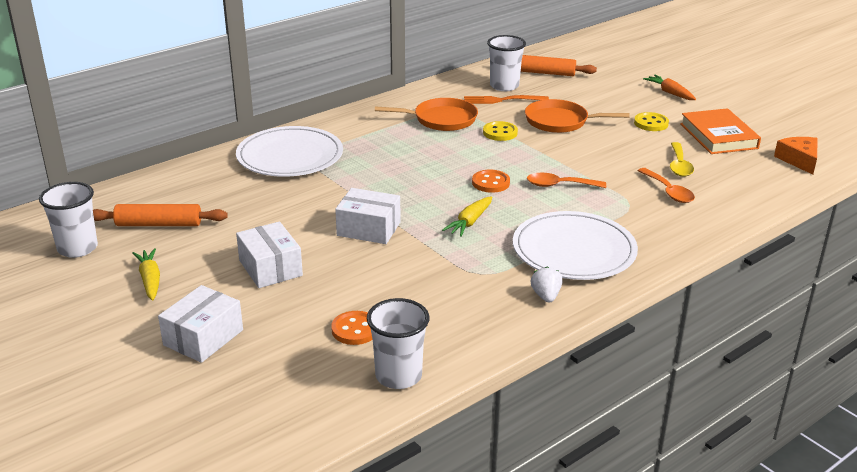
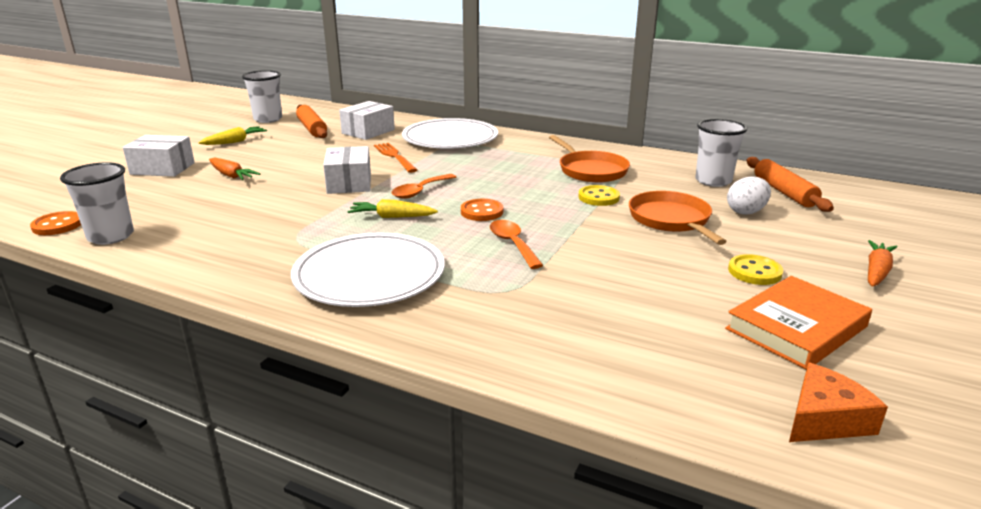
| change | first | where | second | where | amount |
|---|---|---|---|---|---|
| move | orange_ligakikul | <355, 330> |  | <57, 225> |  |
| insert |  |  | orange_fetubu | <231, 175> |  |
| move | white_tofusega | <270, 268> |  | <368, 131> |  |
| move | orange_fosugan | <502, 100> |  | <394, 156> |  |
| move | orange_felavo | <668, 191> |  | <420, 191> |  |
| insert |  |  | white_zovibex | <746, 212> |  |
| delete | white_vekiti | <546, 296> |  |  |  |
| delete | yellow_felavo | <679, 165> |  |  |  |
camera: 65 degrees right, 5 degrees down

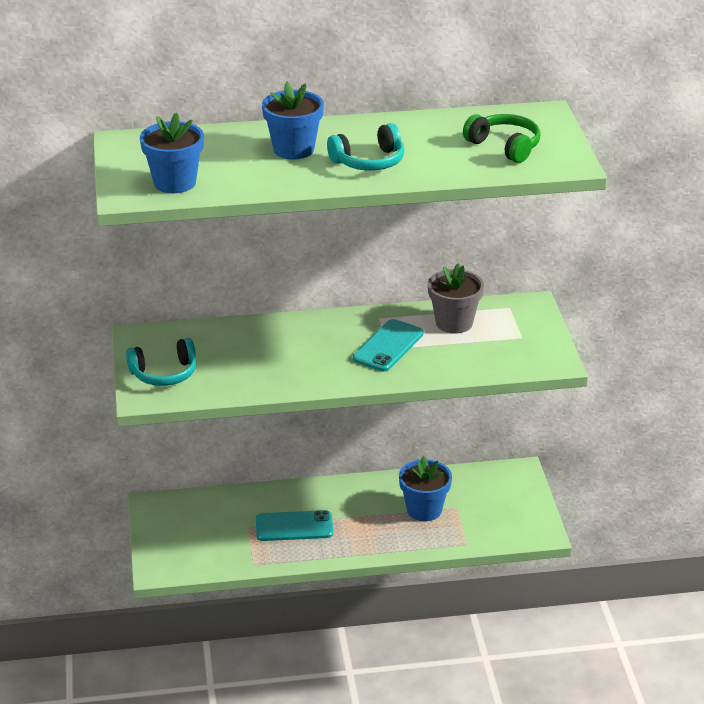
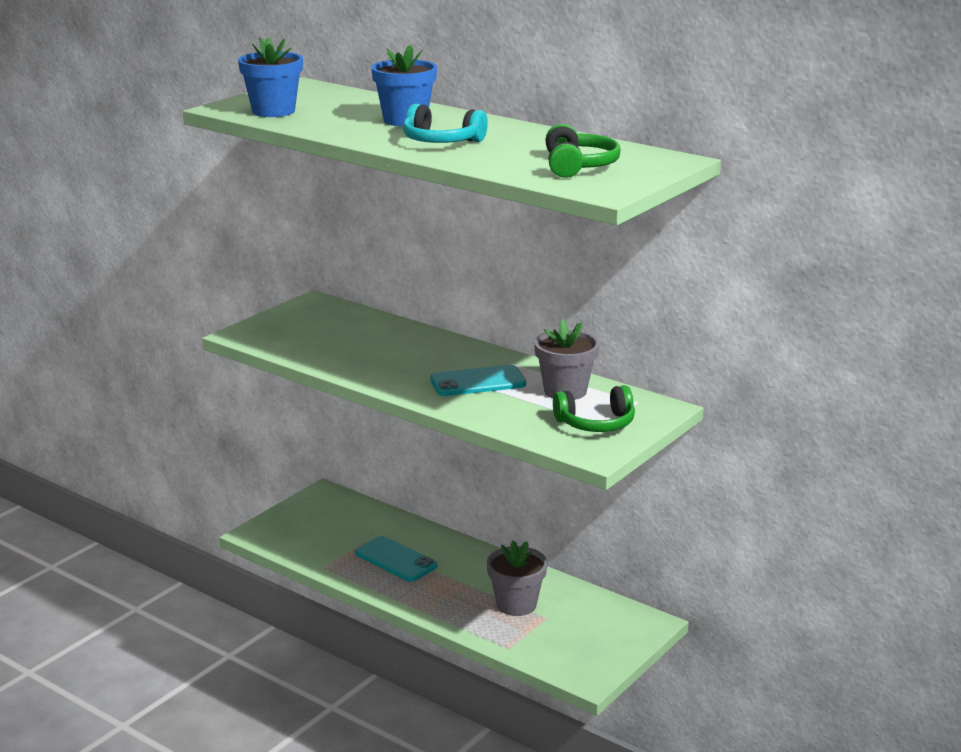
| change | first | where | second | where | amount |
|---|---|---|---|---|---|
| recolor | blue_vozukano | <424, 510> | grey_vozukano | <516, 604> |  |
| insert |  |  | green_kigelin | <596, 423> |  |
| delete | turquoise_kigelin | <164, 373> |  |  |  |
camera: 45 degrees right, 10 degrees down

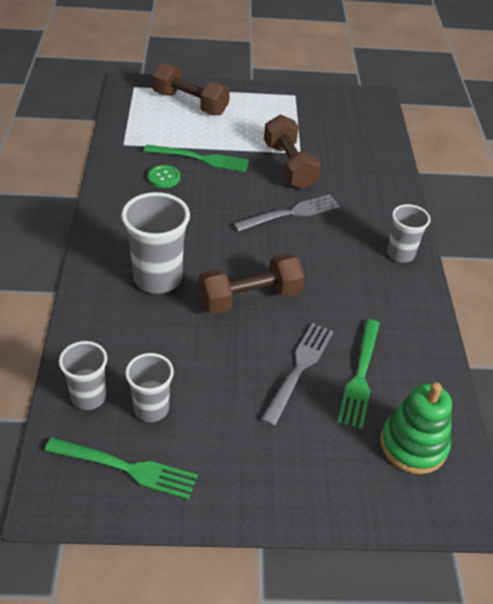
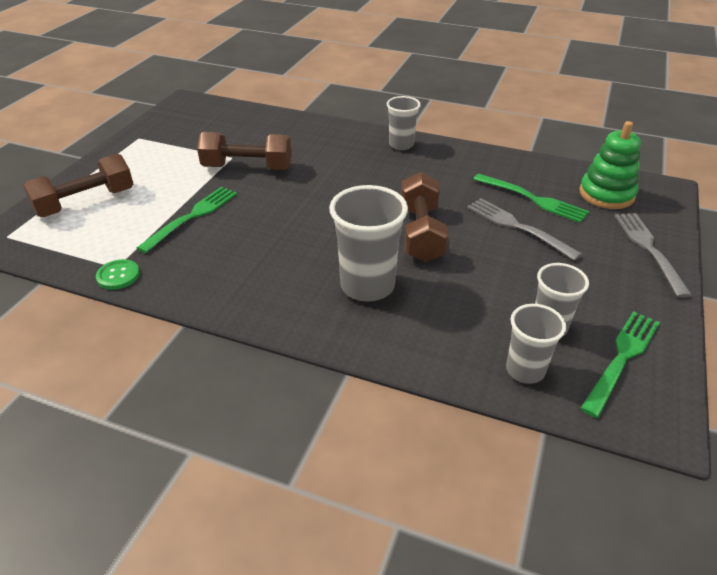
| change | first | where | second | where | amount |
|---|---|---|---|---|---|
| move | green_ligakikul | <164, 177> |  | <118, 275> |  |
| move | grey_fosugan | <290, 213> |  | <649, 249> |  |
camera: 65 degrees left, 5 degrees down

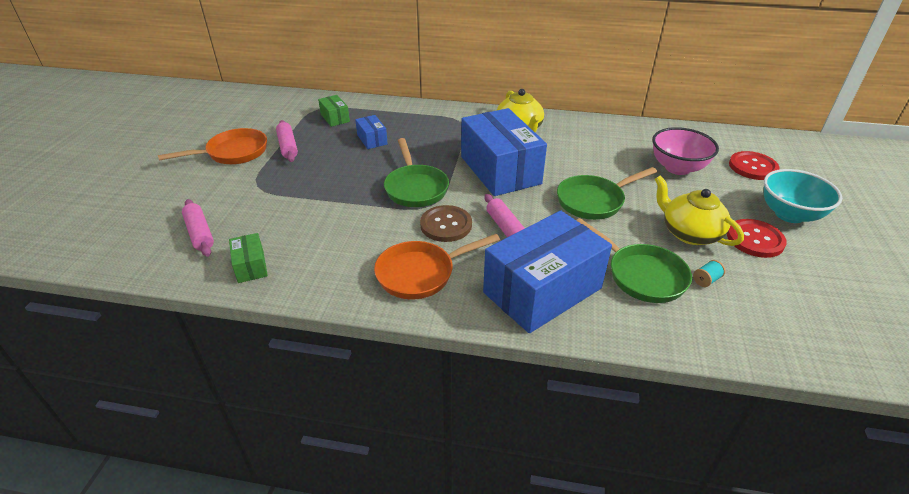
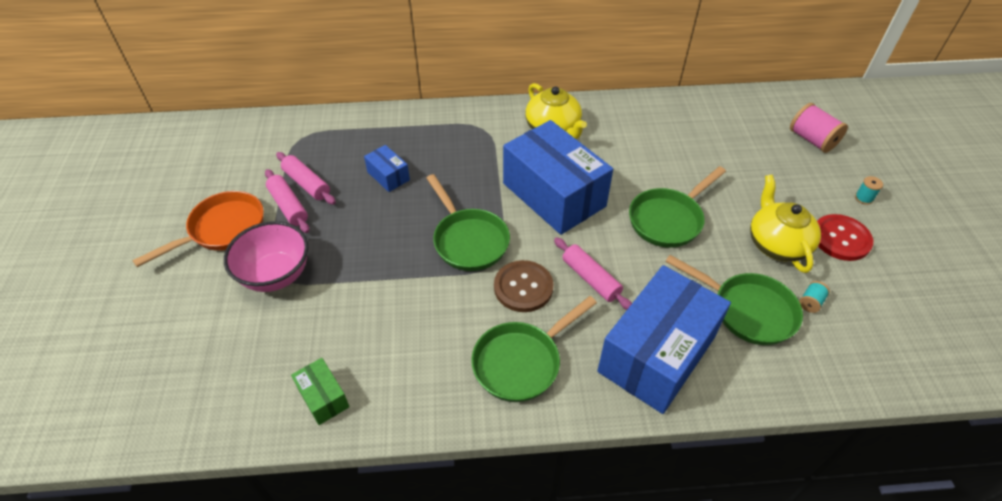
| change | first | where | second | where | amount |
|---|---|---|---|---|---|
| move | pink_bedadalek | <677, 168> |  | <276, 275> |  |
| move | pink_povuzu | <200, 233> |  | <307, 184> |  |
| recolor | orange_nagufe | <421, 273> | green_nagufe | <521, 362> |  |
| rotate | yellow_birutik | <689, 233> |  | <776, 243> | 45 degrees clockwise |
| replace | red_ligakikul | <752, 167> | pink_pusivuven | <812, 140> |  |
| replace | turquoise_bedadalek | <789, 214> | turquoise_pusivuven | <863, 198> |  |
| delete | green_tofusega | <335, 118> |  |  |  |
camera: 15 degrees left, 10 degrees up

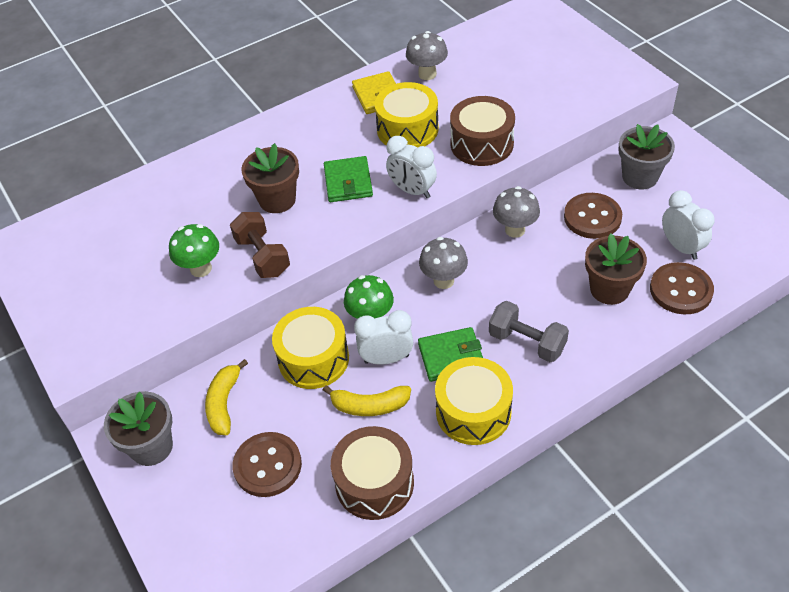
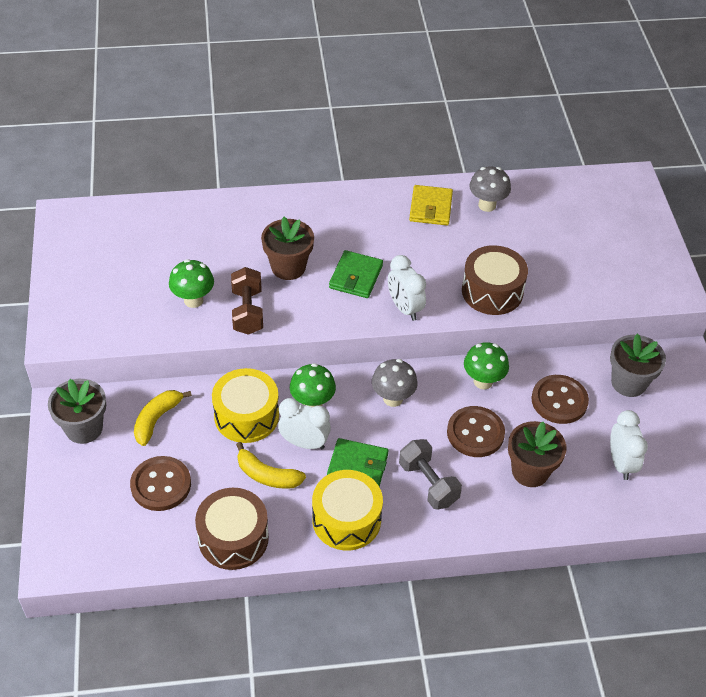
| change | first | where | second | where | amount |
|---|---|---|---|---|---|
| move | brown_ligakikul | <680, 290> |  | <475, 433> |  |
| recolor | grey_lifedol | <515, 230> | green_lifedol | <483, 381> |  |
| delete | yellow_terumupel | <407, 129> |  |  |  |
camera: 20 degrees right, 0 degrees up

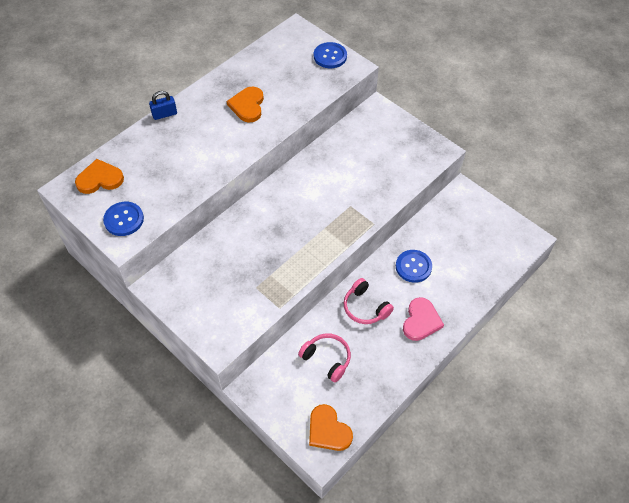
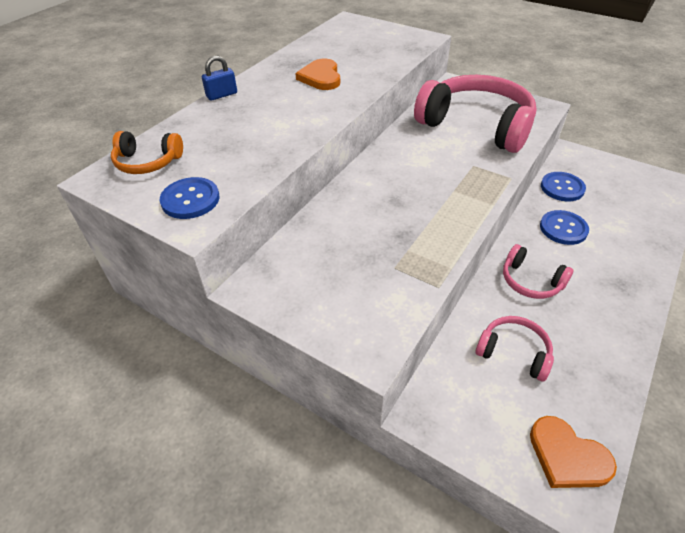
| change | first | where | second | where | amount |
|---|---|---|---|---|---|
| replace | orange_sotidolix | <100, 179> | orange_kigelin | <148, 162> |  |
| insert |  |  | pink_kigelin | <476, 125> |  |
| move | blue_ligakikul | <330, 56> |  | <562, 188> |  |
| delete | pink_sotidolix | <421, 321> |  |  |  |
camera: 10 degrees left, 10 degrees down

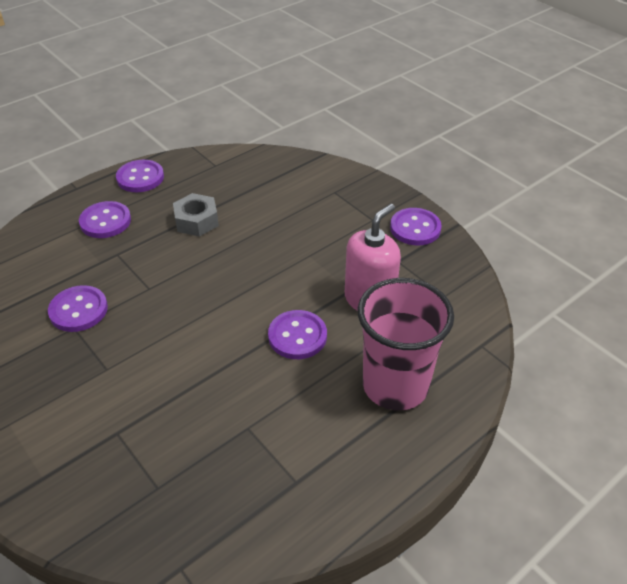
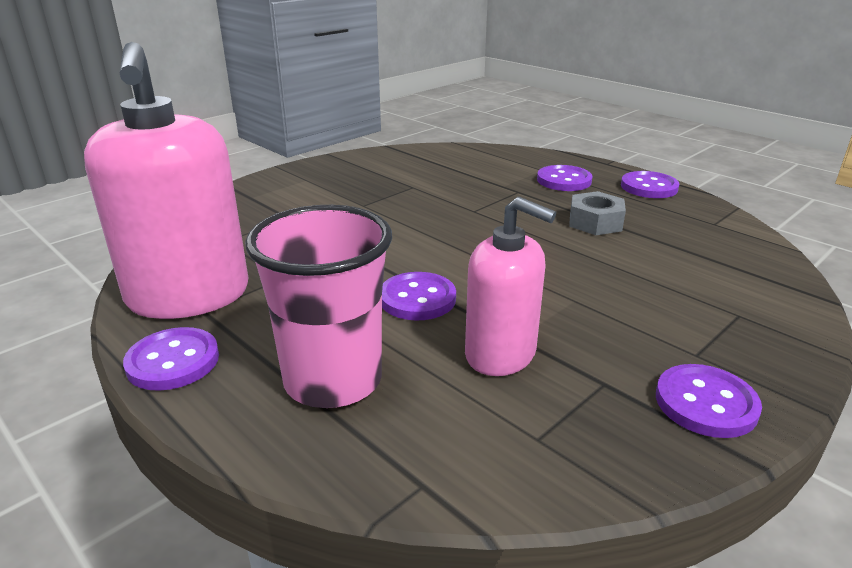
| change | first | where | second | where | amount |
|---|---|---|---|---|---|
| insert |  |  | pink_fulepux | <188, 296> |  |
| move | purple_ligakikul | <78, 310> |  | <173, 361> |  |
camera: 85 degrees right, 15 degrees down

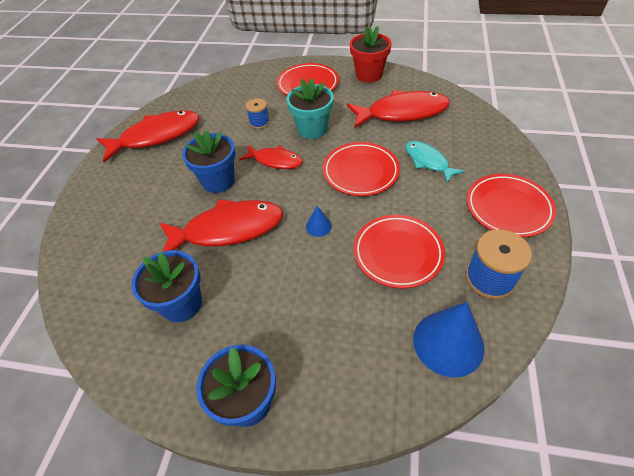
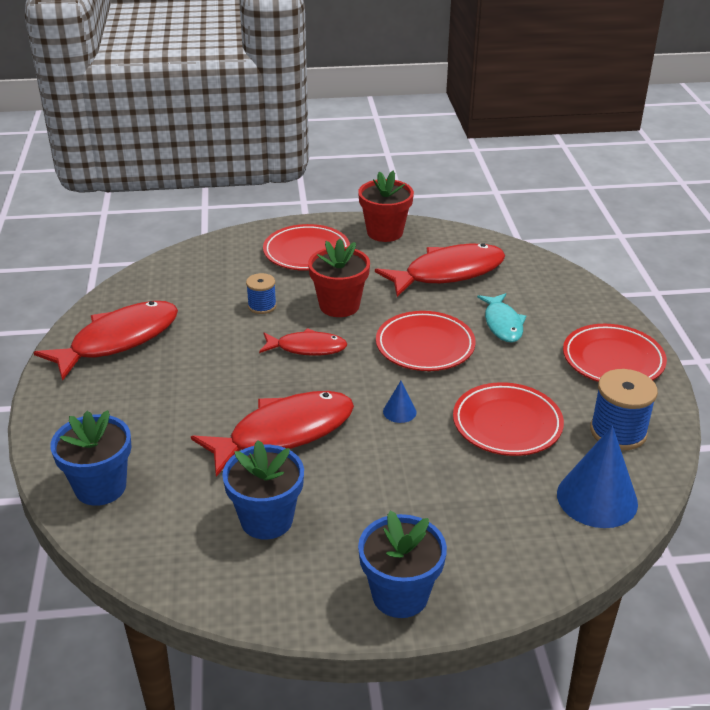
| change | first | where | second | where | amount |
|---|---|---|---|---|---|
| move | blue_vozukano | <218, 181> |  | <100, 487> |  |
| recolor | turquoise_vozukano | <312, 129> | red_vozukano | <339, 305> |  |
| rotate | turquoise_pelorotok | <428, 161> |  | <502, 324> | 135 degrees counterclockwise |
camera: 20 degrees left, 15 degrees down

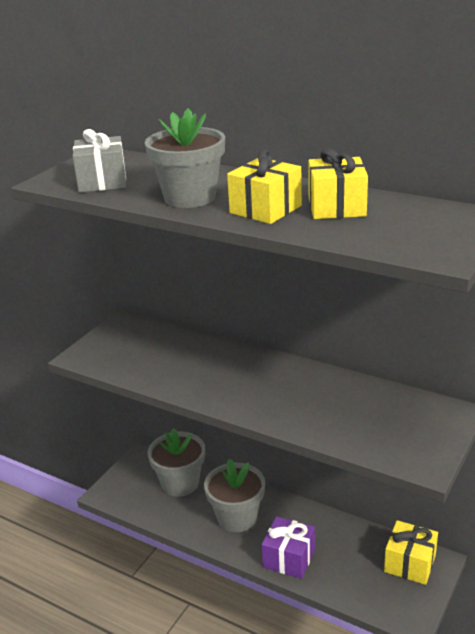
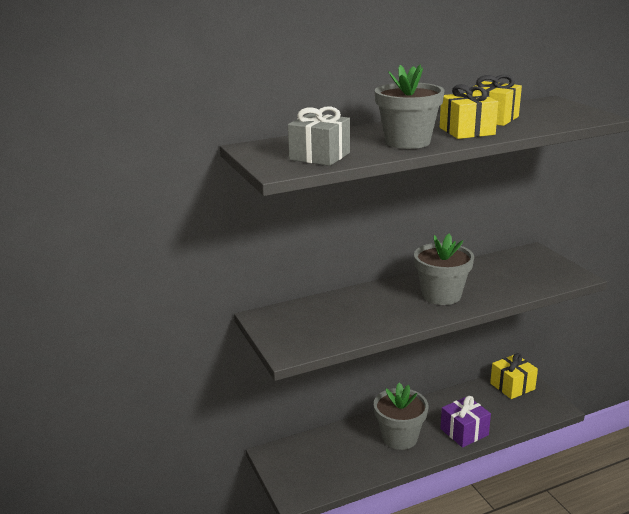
| change | first | where | second | where | amount |
|---|---|---|---|---|---|
| move | grey_vozukano | <180, 483> |  | <441, 295> |  |
camera: 55 degrees left, 5 degrees down

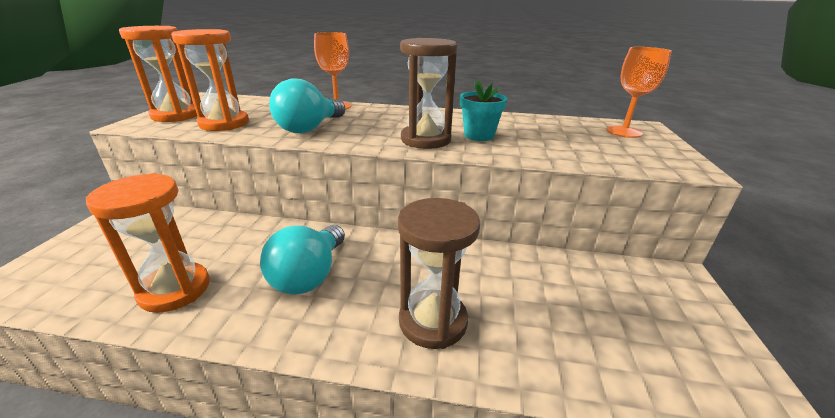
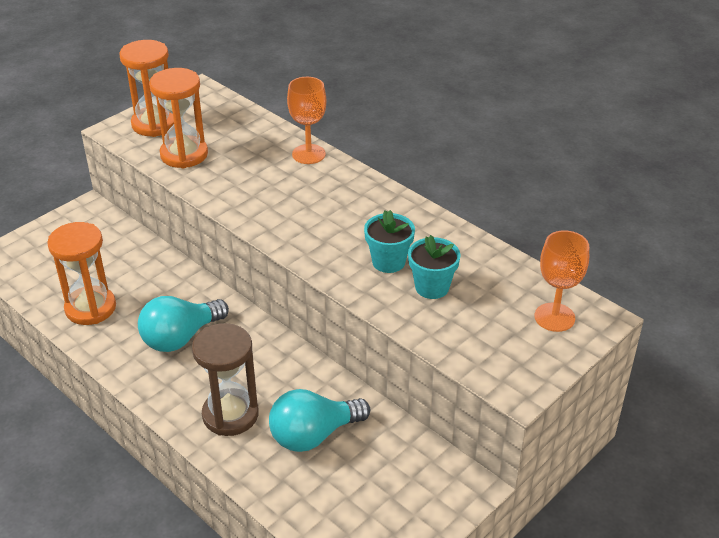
| change | first | where | second | where | amount |
|---|---|---|---|---|---|
| move | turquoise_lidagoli | <309, 128> |  | <313, 435> |  |
| insert |  |  | turquoise_vozukano | <432, 287> |  |
| delete | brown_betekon | <425, 140> |  |  |  |
camera: 35 degrees right, 10 degrees up

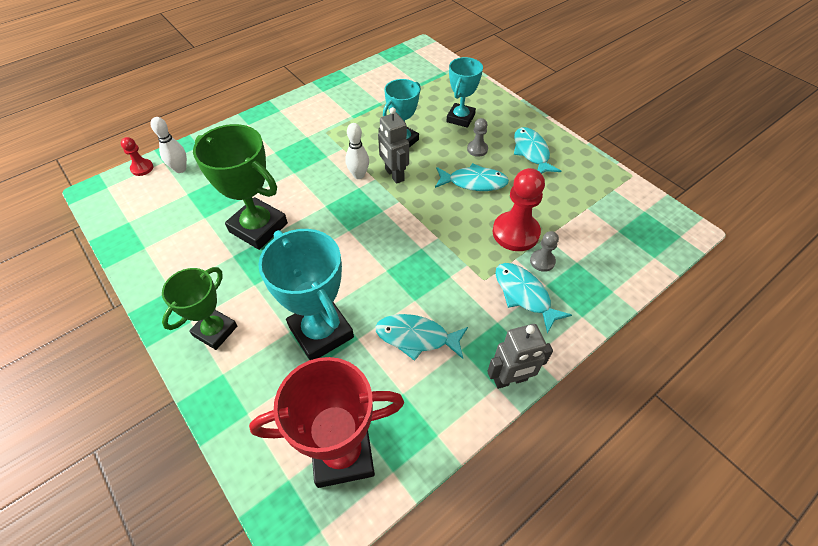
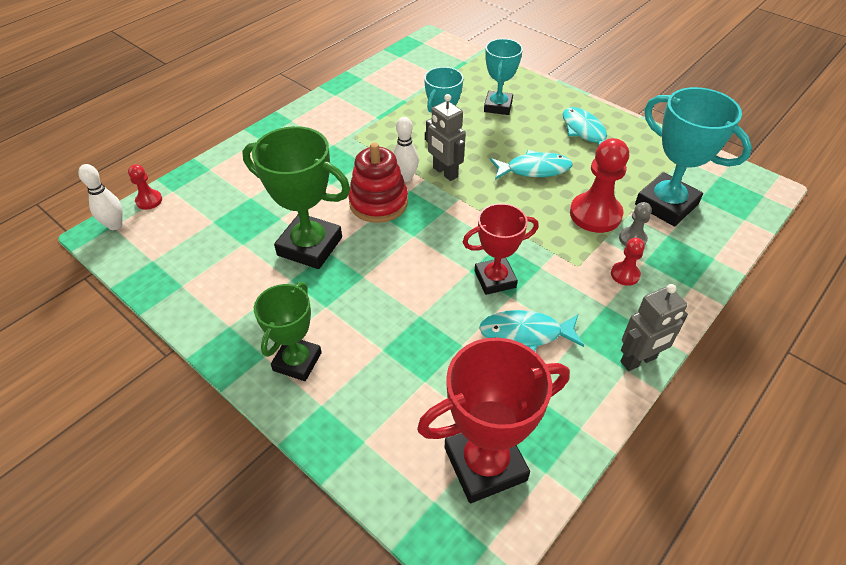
| change | first | where | second | where | amount |
|---|---|---|---|---|---|
| move | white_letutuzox | <180, 169> |  | <115, 225> |  |
| insert |  |  | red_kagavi | <378, 203> |  |
| insert |  |  | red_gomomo | <495, 279> |  |
| replace | turquoise_pelorotok | <524, 295> | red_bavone | <625, 274> |  |
| move | turquoise_gomomo | <321, 332> |  | <666, 204> |  |
| delete | grey_bavone | <477, 149> |  |  |  |
camera: 10 degrees left, 5 degrees down

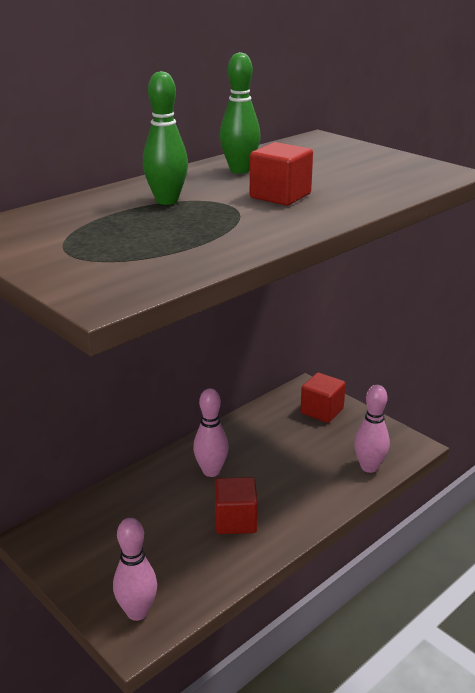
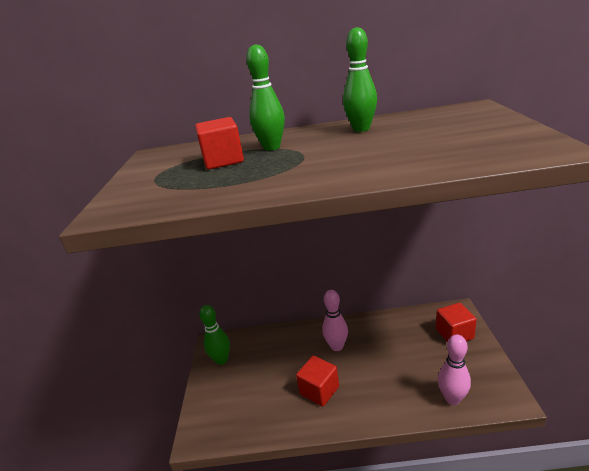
| change | first | where | second | where | amount |
|---|---|---|---|---|---|
| move | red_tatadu | <280, 196> |  | <223, 161> |  |
| insert |  |  | green_letutuzox | <221, 360> |  |
| delete | pink_letutuzox | <137, 612> |  |  |  |
camera: 45 degrees right, 0 degrees up

